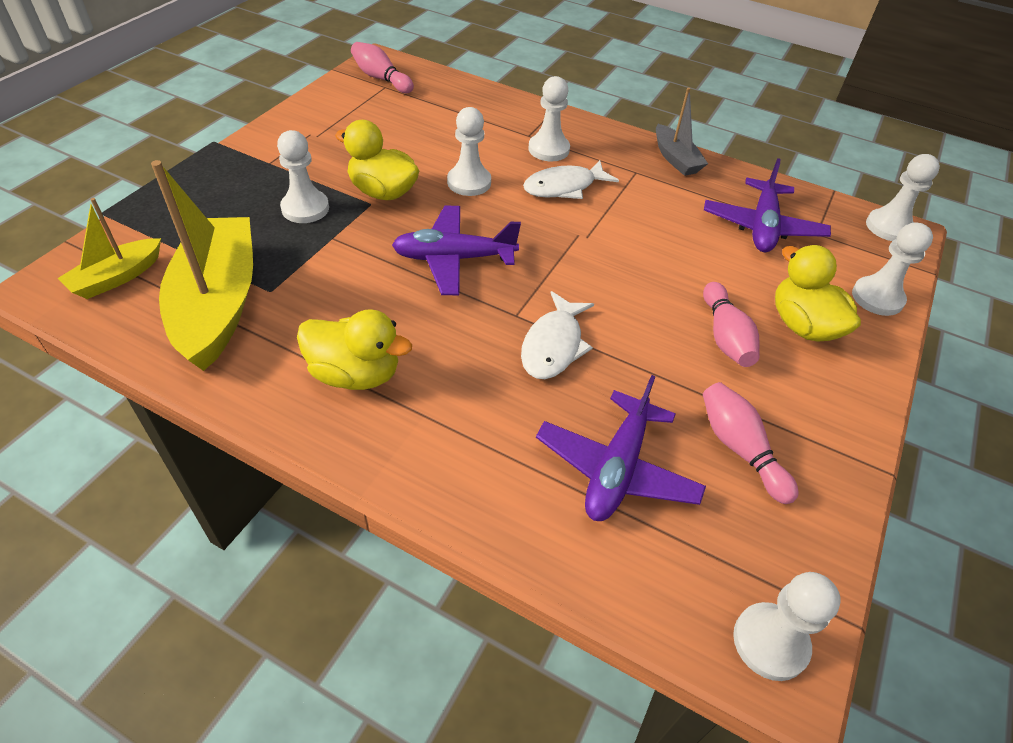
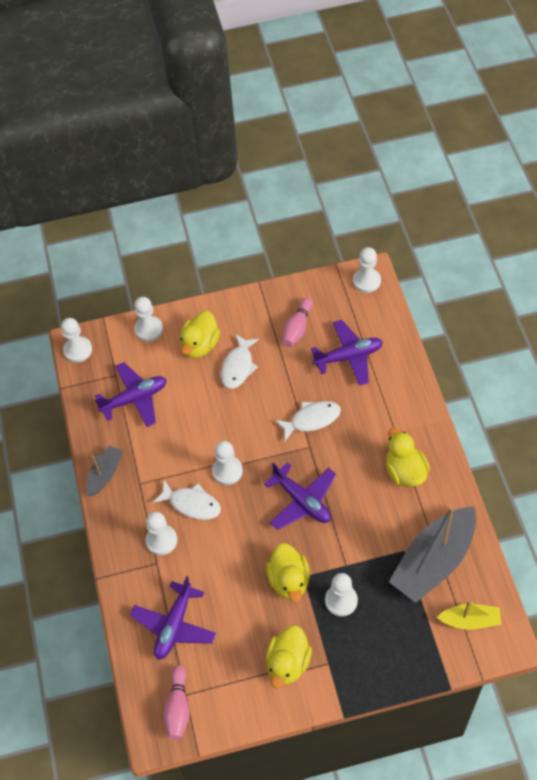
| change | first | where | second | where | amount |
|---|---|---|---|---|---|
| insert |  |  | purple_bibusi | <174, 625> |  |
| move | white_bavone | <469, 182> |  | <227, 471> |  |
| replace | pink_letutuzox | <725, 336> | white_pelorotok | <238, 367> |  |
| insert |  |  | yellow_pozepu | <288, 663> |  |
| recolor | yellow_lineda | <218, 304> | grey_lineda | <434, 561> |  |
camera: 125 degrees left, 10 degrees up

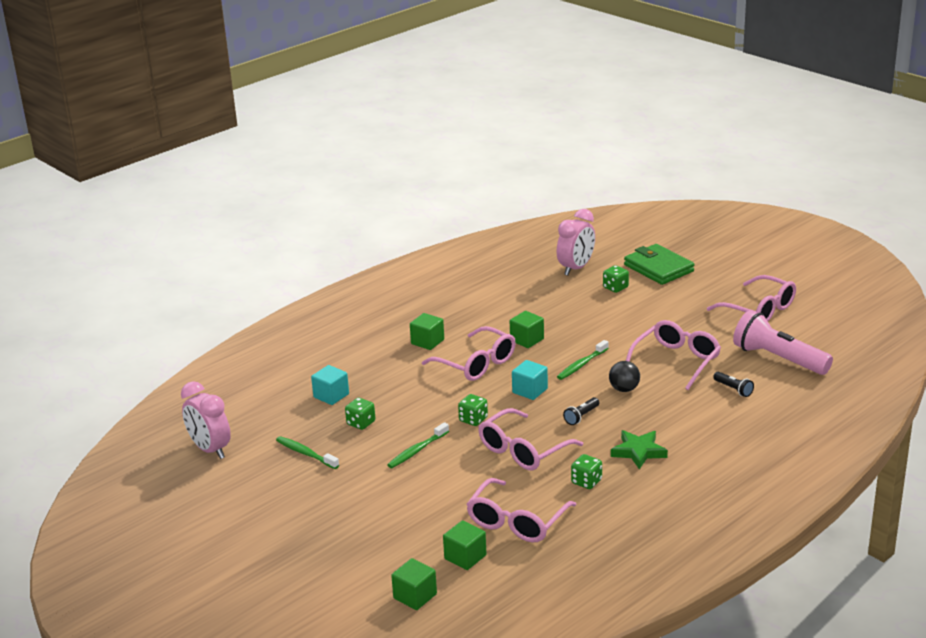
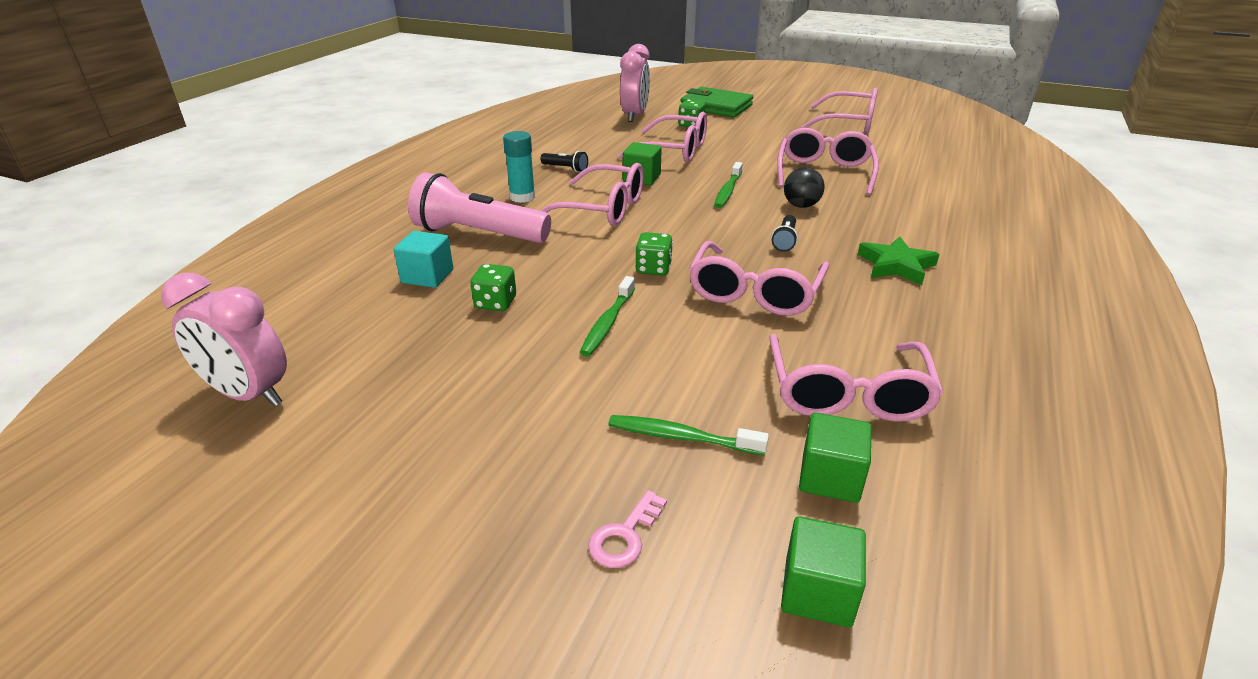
| change | first | where | second | where | amount |
|---|---|---|---|---|---|
| move | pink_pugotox | <778, 359> |  | <478, 234> |  |
| replace | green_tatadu | <427, 342> | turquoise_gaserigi | <522, 197> |  |
| move | black_pugotox | <733, 389> |  | <566, 168> |  |
| insert |  |  | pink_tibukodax | <625, 536> |  |
| move | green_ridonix | <306, 453> |  | <682, 437> |  |
| insert |  |  | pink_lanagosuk | <673, 151> |  |
| delete | turquoise_tatadu | <530, 391> |  |  |  |
| delete | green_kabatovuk | <586, 482> |  |  |  |
camera: 25 degrees left, 5 degrees up

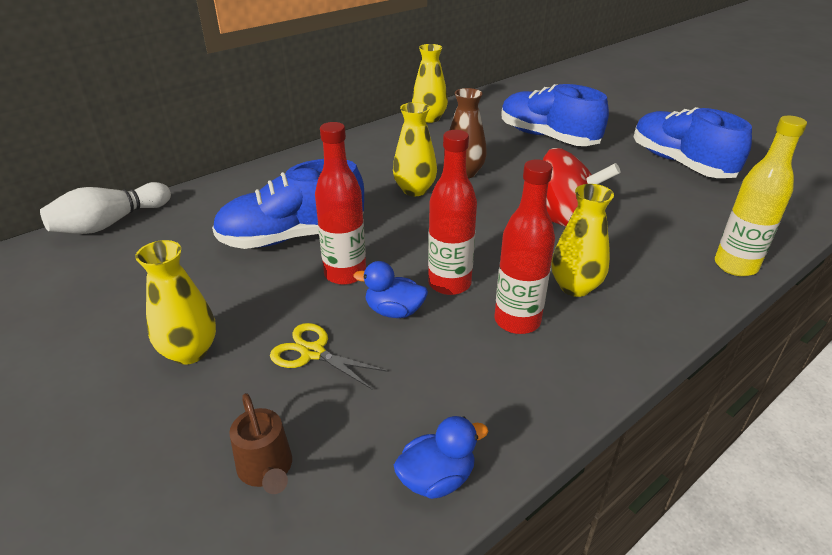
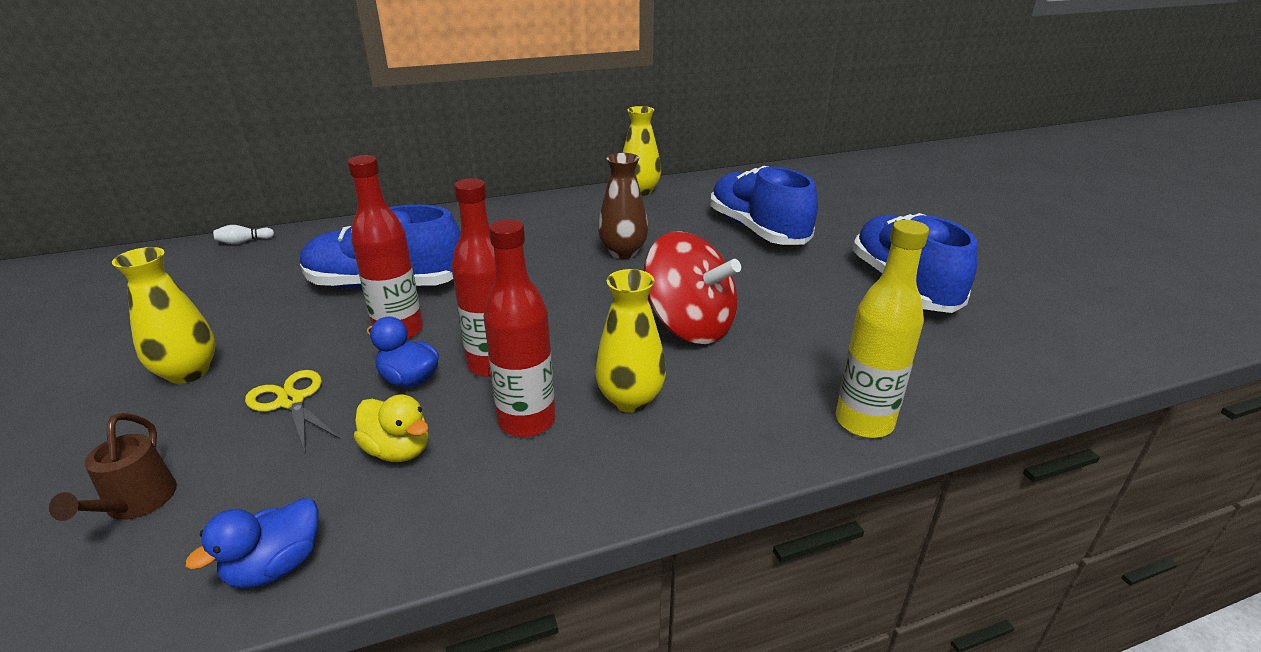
| change | first | where | second | where | amount |
|---|---|---|---|---|---|
| rotate | blue_pozepu | <436, 478> |  | <276, 566> | 135 degrees clockwise |
| resize | white_letutuzox | <110, 223> |  | <244, 242> | x0.43 |
| insert |  |  | yellow_pozepu | <398, 450> |  |
| delete | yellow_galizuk | <415, 190> |  |  |  |
camera: 20 degrees right, 5 degrees down

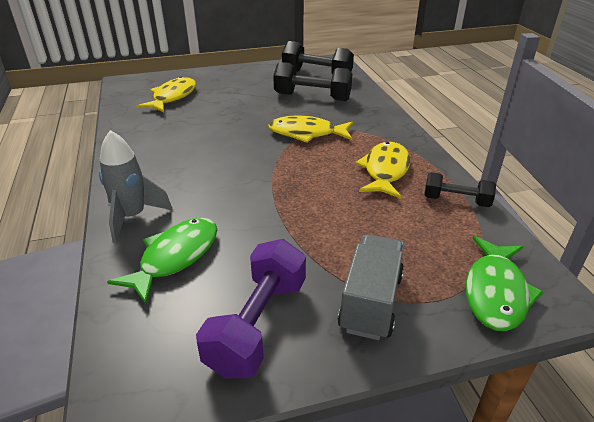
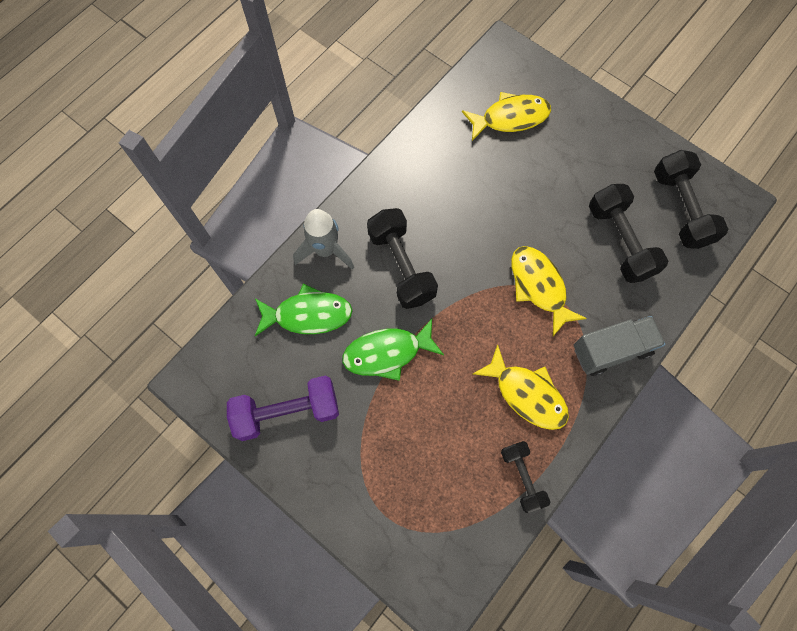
| change | first | where | second | where | amount |
|---|---|---|---|---|---|
| move | green_pelorotok | <495, 292> |  | <387, 353> |  |
| insert |  |  | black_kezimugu | <401, 266> |  |
| rotate | yellow_pelorotok | <385, 171> |  | <526, 394> | 60 degrees clockwise |
| move | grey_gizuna | <370, 302> |  | <611, 350> |  |
camera: 55 degrees right, 35 degrees up

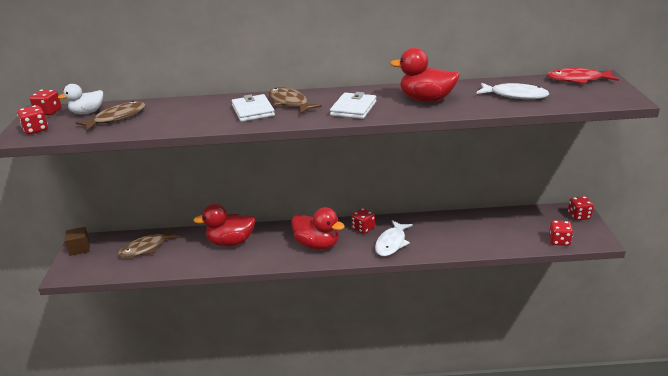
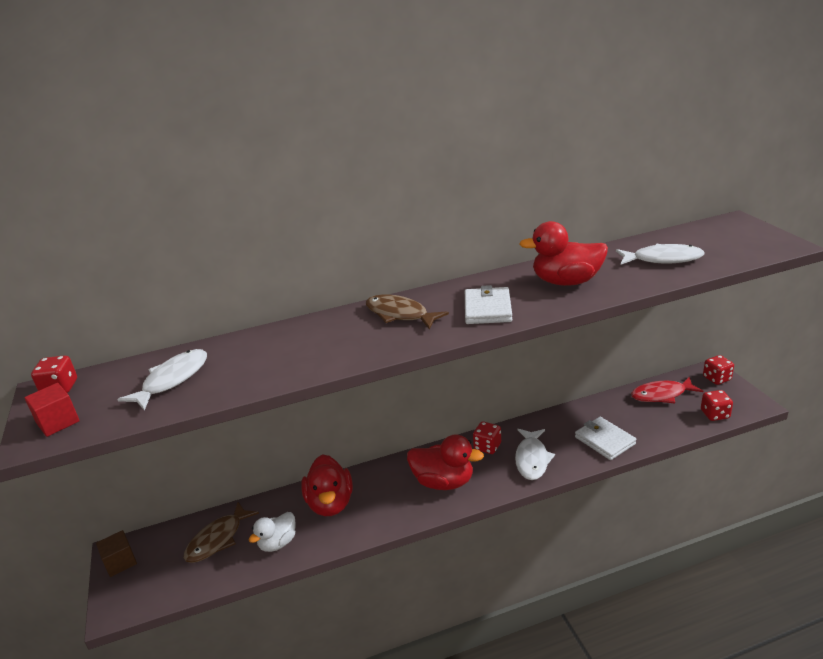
| change | first | where | second | where | amount |
|---|---|---|---|---|---|
| replace | red_kabatovuk | <36, 130> | red_tatadu | <58, 422> |  |
| recolor | brown_pelorotok | <116, 118> | white_pelorotok | <172, 380> |  |
| move | white_pozepu | <87, 112> |  | <278, 543> |  |
| rotate | red_pozepu | <231, 242> |  | <330, 503> | 75 degrees counterclockwise |
| move | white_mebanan | <253, 111> |  | <604, 440> |  |
| move | red_pelorotok | <578, 80> |  | <662, 395> |  |
camera: 15 degrees left, 0 degrees up

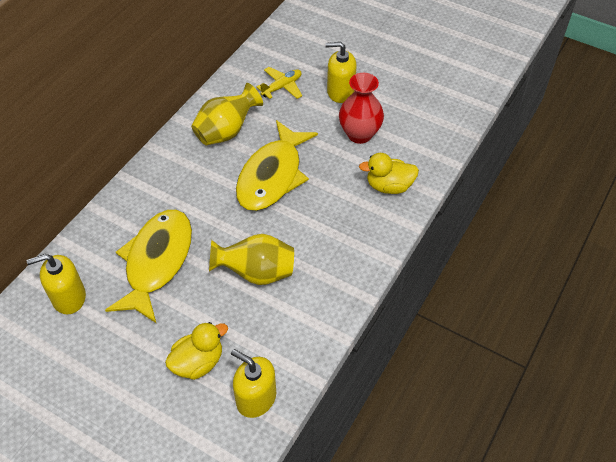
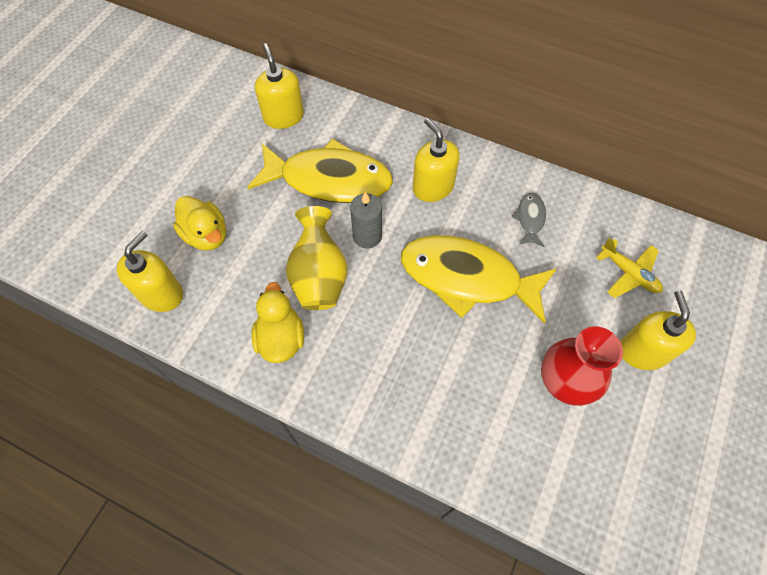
| change | first | where | second | where | amount |
|---|---|---|---|---|---|
| move | yellow_pozepu | <389, 186> |  | <281, 338> |  |
| insert |  |  | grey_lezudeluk | <367, 236> |  |
| insert |  |  | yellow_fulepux | <433, 187> |  |
| replace | yellow_galizuk | <226, 132> | grey_pelorotok | <530, 219> |  |
camera: 85 degrees right, 10 degrees up

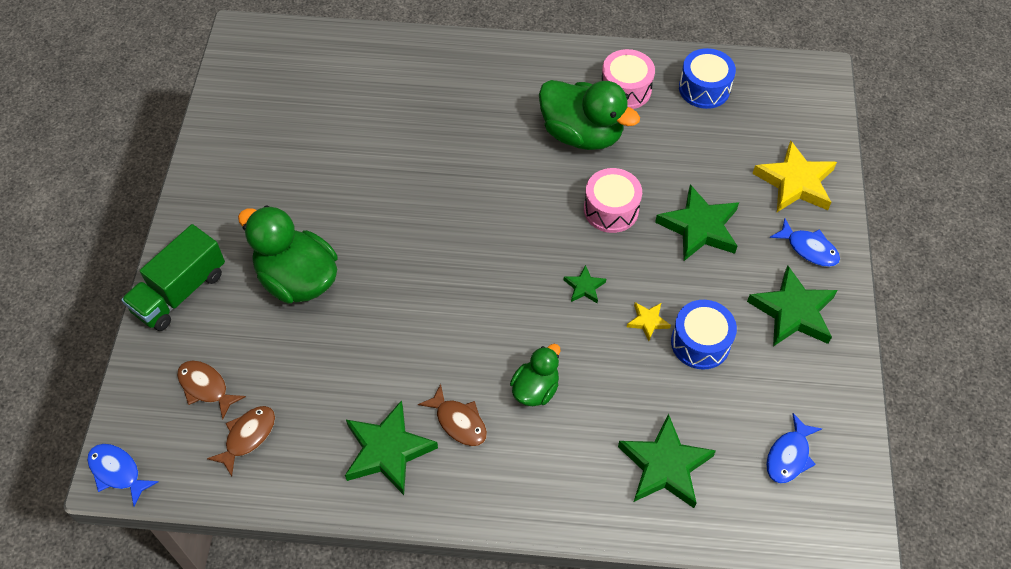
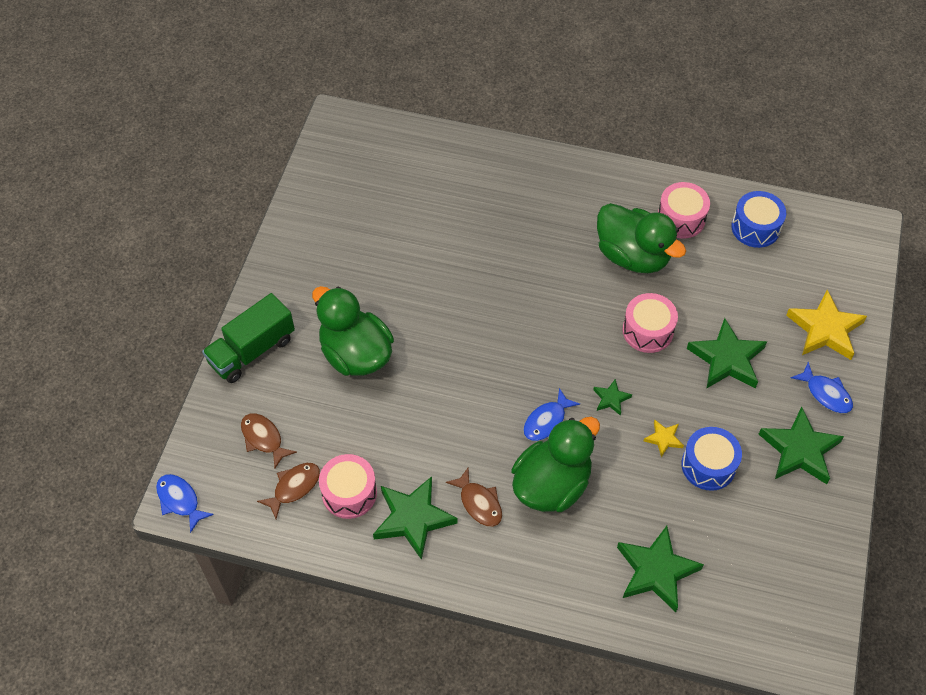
| change | first | where | second | where | amount |
|---|---|---|---|---|---|
| insert |  |  | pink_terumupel | <349, 493> |  |
| resize | green_pozepu | <535, 389> |  | <552, 484> | x1.78 |
| move | blue_pelorotok | <789, 455> |  | <547, 421> |  |
camera: 10 degrees right, 0 degrees up

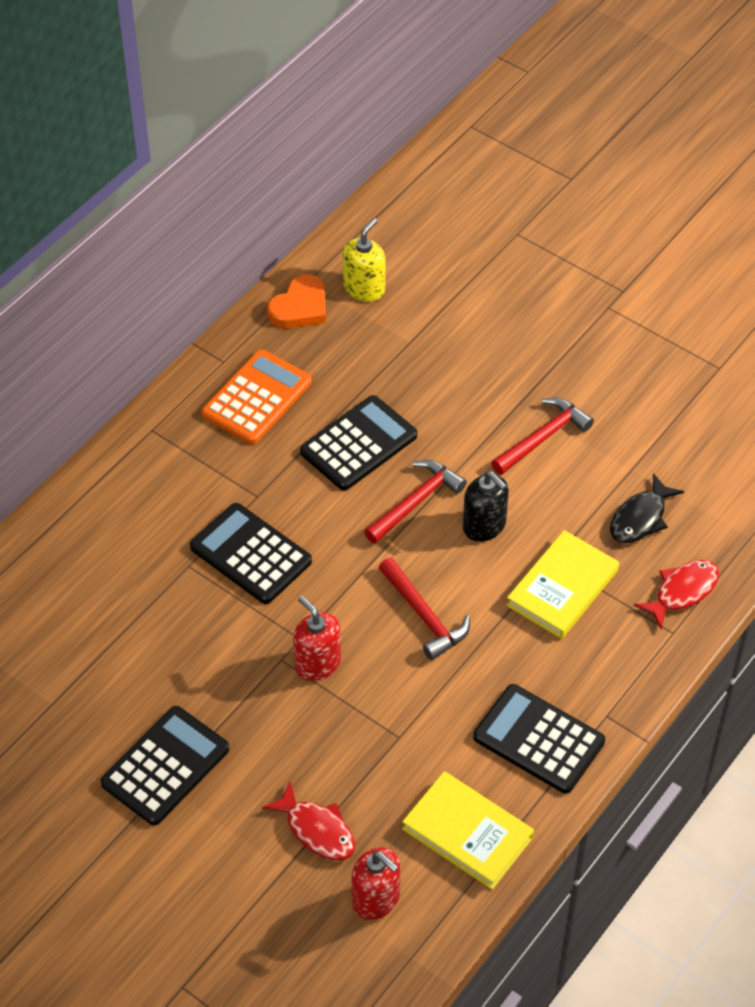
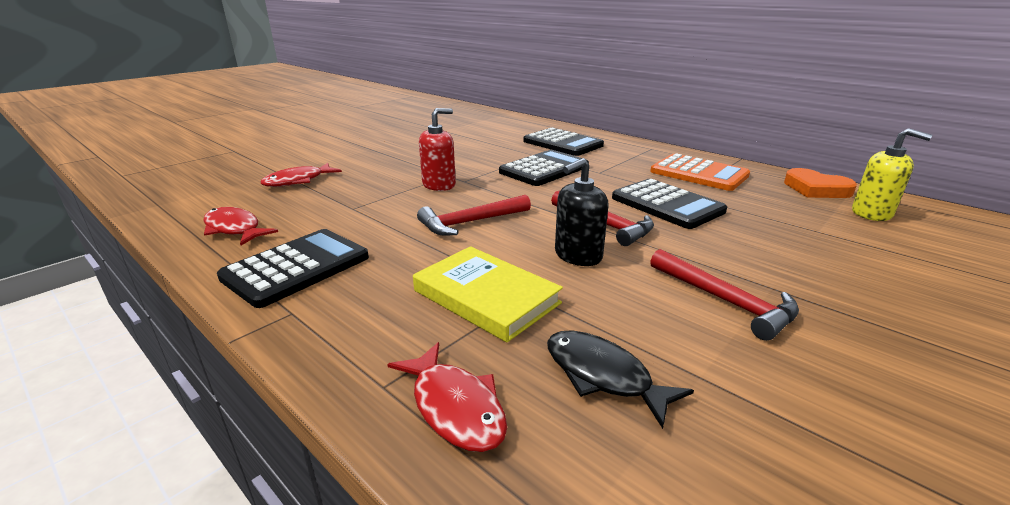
| change | first | where | second | where | amount |
|---|---|---|---|---|---|
| replace | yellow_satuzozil | <467, 833> | red_pelorotok | <234, 229> |  |
| move | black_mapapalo | <165, 766> |  | <562, 143> |  |
| delete | red_fulepux | <376, 899> |  |  |  |
camera: 95 degrees right, 25 degrees down

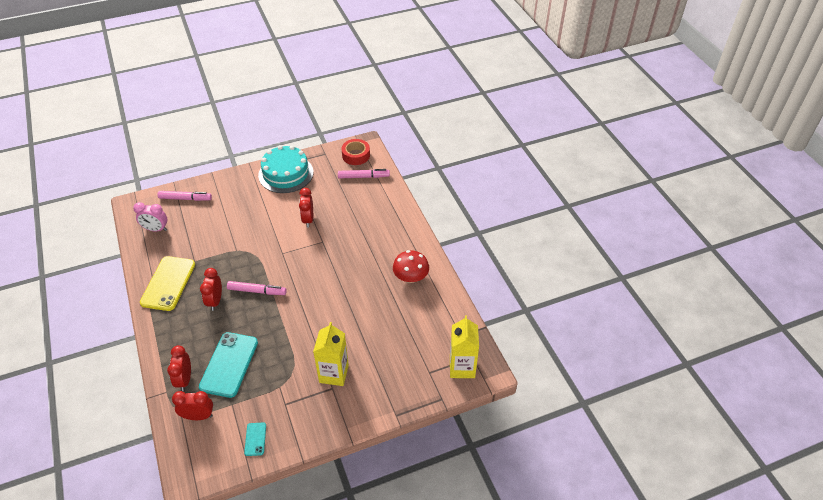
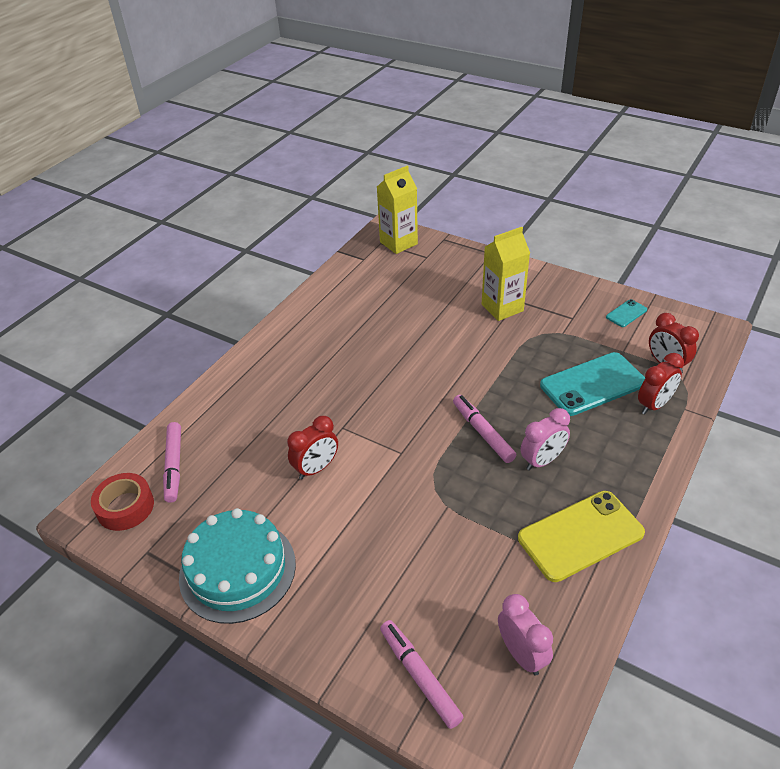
| change | first | where | second | where | amount |
|---|---|---|---|---|---|
| rotate | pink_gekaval | <363, 177> |  | <174, 466> | 150 degrees counterclockwise |
| recolor | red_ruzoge | <215, 301> | pink_ruzoge | <542, 461> |  |
| delete | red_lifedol | <411, 277> |  |  |  |
camera: 125 degrees left, 5 degrees down

